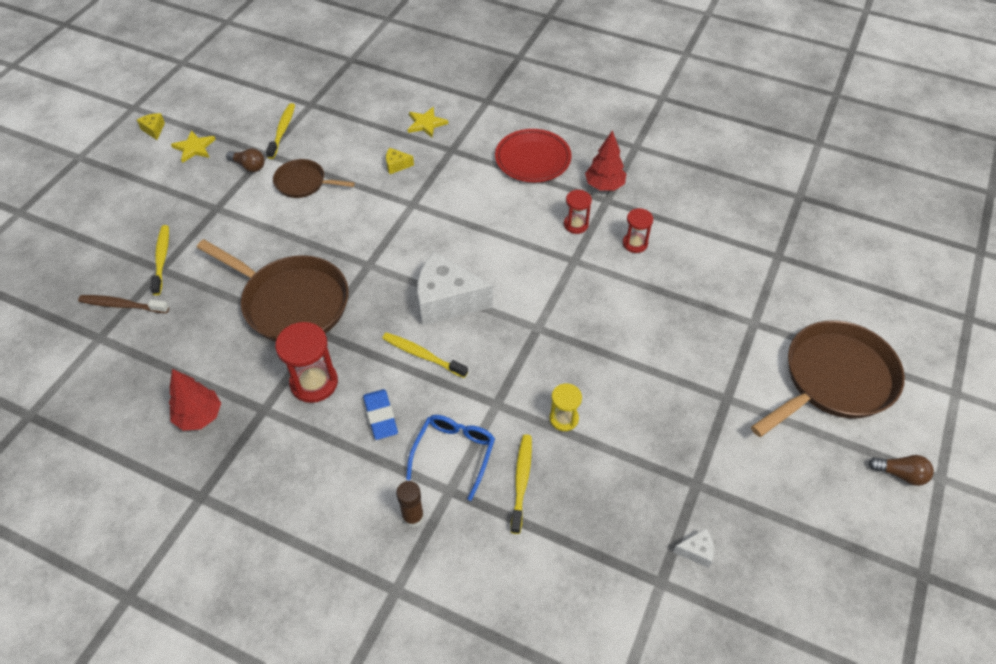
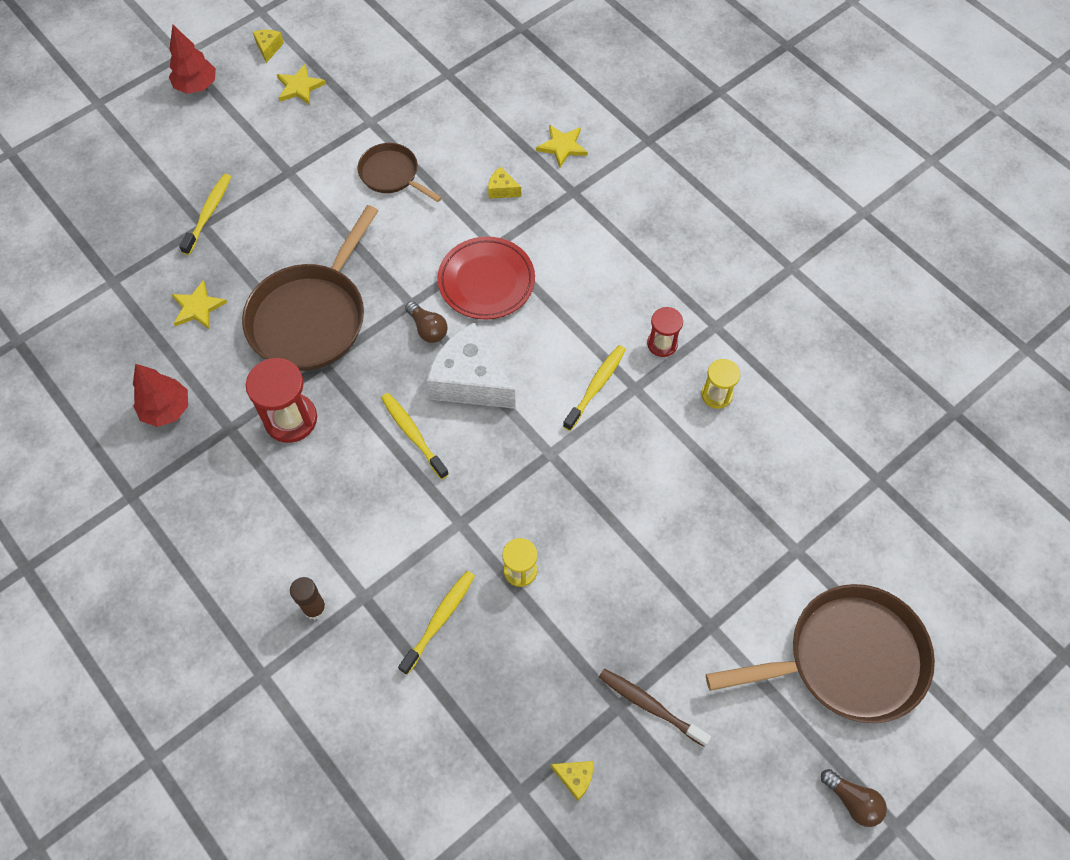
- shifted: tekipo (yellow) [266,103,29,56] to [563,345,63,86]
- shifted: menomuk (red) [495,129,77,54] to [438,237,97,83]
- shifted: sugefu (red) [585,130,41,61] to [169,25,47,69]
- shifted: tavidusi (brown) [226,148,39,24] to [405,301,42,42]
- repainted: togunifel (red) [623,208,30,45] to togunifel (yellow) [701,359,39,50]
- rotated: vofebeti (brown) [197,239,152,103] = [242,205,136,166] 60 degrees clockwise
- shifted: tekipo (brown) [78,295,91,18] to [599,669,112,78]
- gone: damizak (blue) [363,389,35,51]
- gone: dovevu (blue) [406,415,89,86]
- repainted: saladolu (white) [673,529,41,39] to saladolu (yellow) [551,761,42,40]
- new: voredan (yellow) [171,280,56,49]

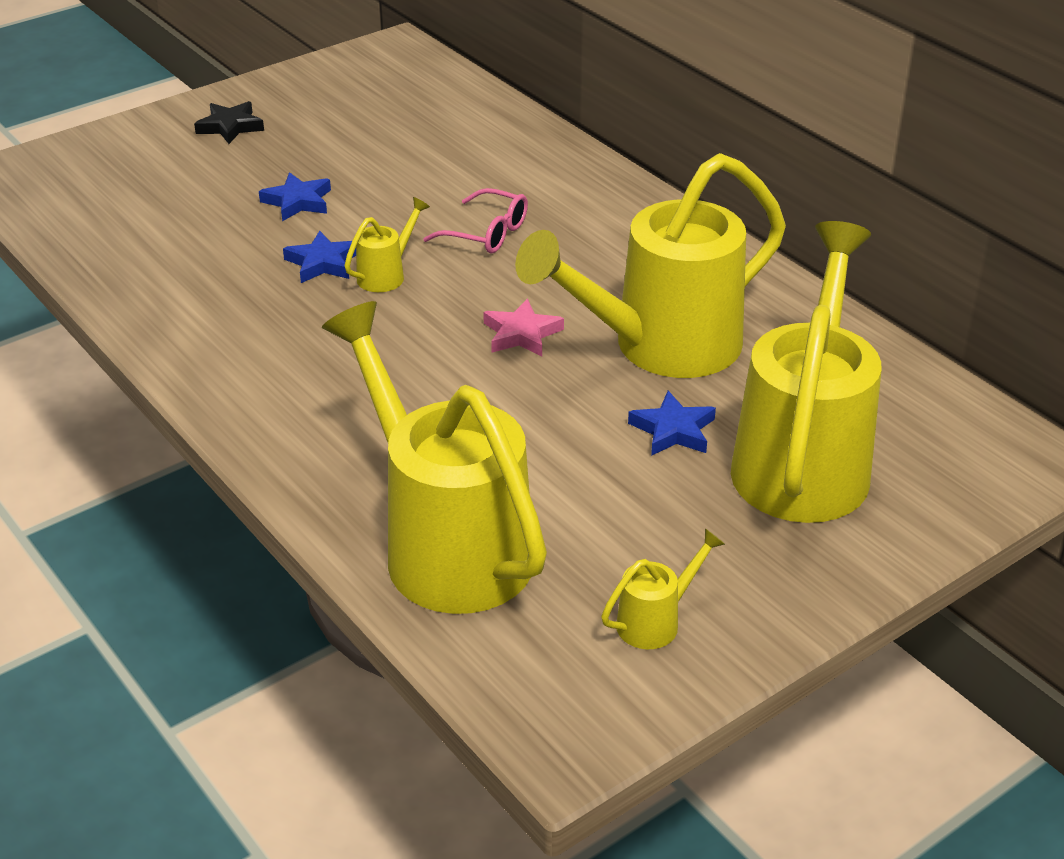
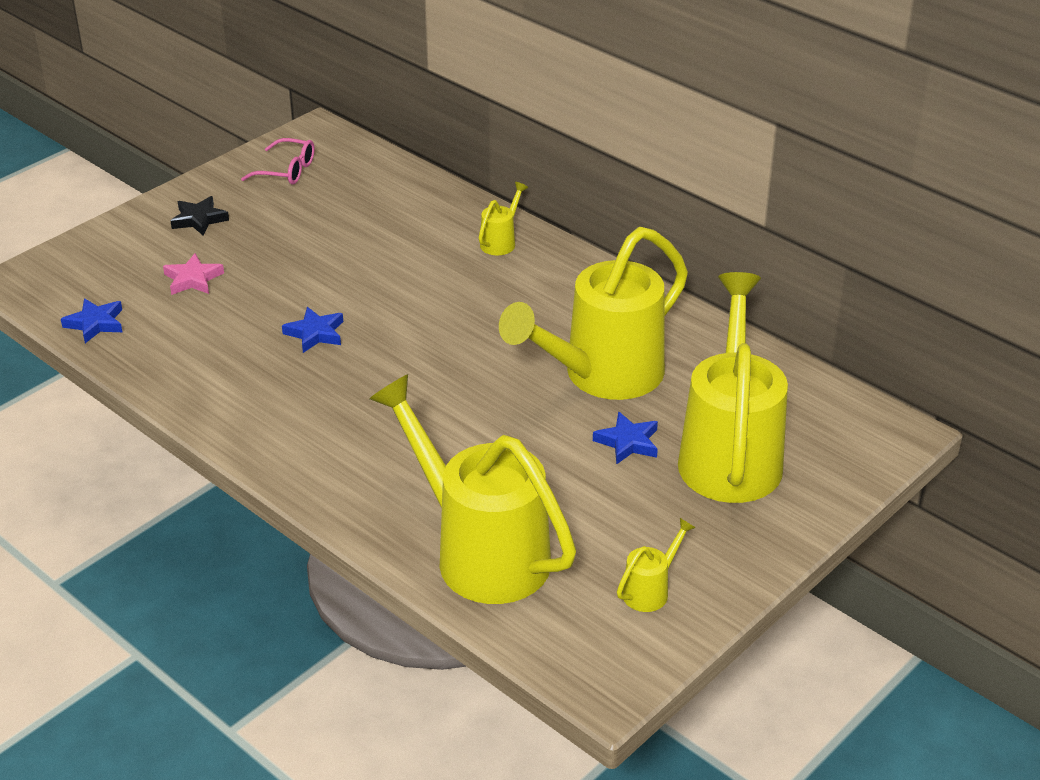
- shifted: voredan (blue) [259,172,72,49] to [61,298,61,45]
- shifted: dovevu (pink) [423,188,105,65] to [241,138,74,47]
- shifted: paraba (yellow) [344,197,86,95] to [479,182,49,73]
- shifted: voredan (pink) [483,299,81,57] to [163,253,61,42]

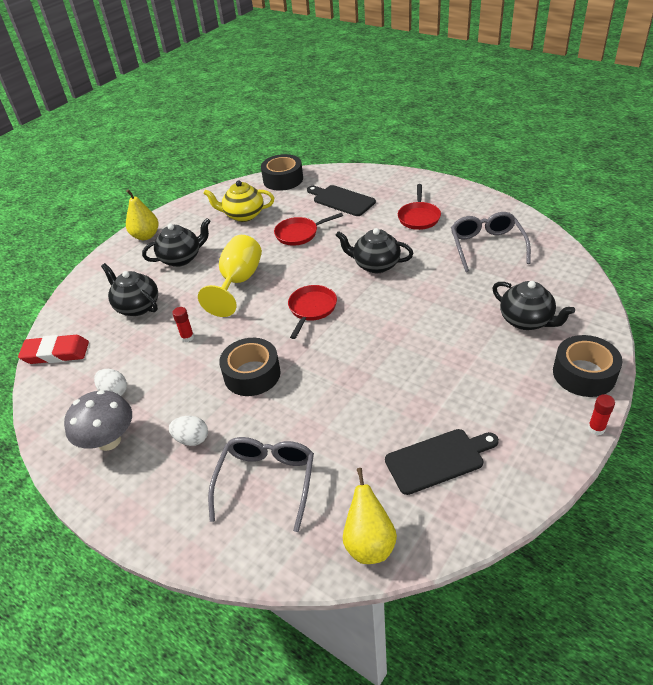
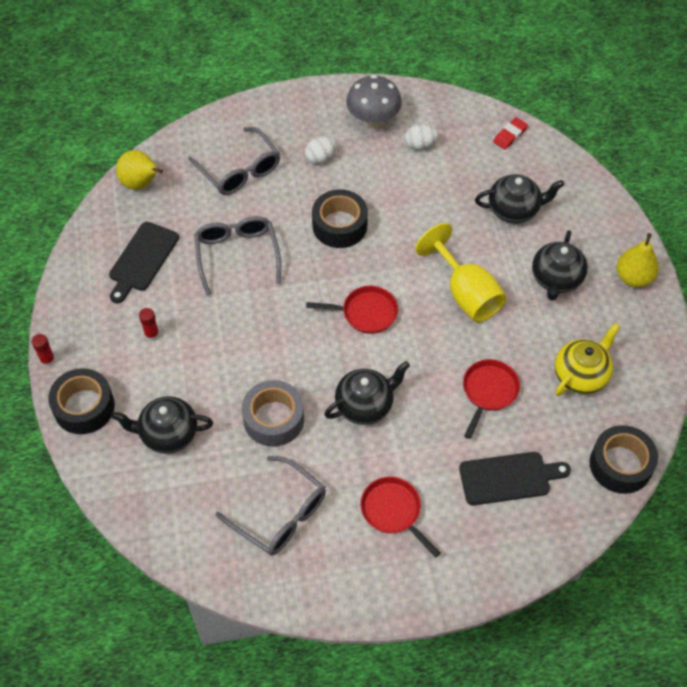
- rotated: vofebeti (red) [288,285,49,54] = [306,286,92,48] 60 degrees counterclockwise
- shifted: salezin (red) [172,307,22,35] to [139,308,20,33]
- scaled: damizak (red) [18,335,71,29] = [493,117,35,33] x0.61
- new: dovevu (grey) [194,216,87,80]
- new: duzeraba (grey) [242,380,62,67]

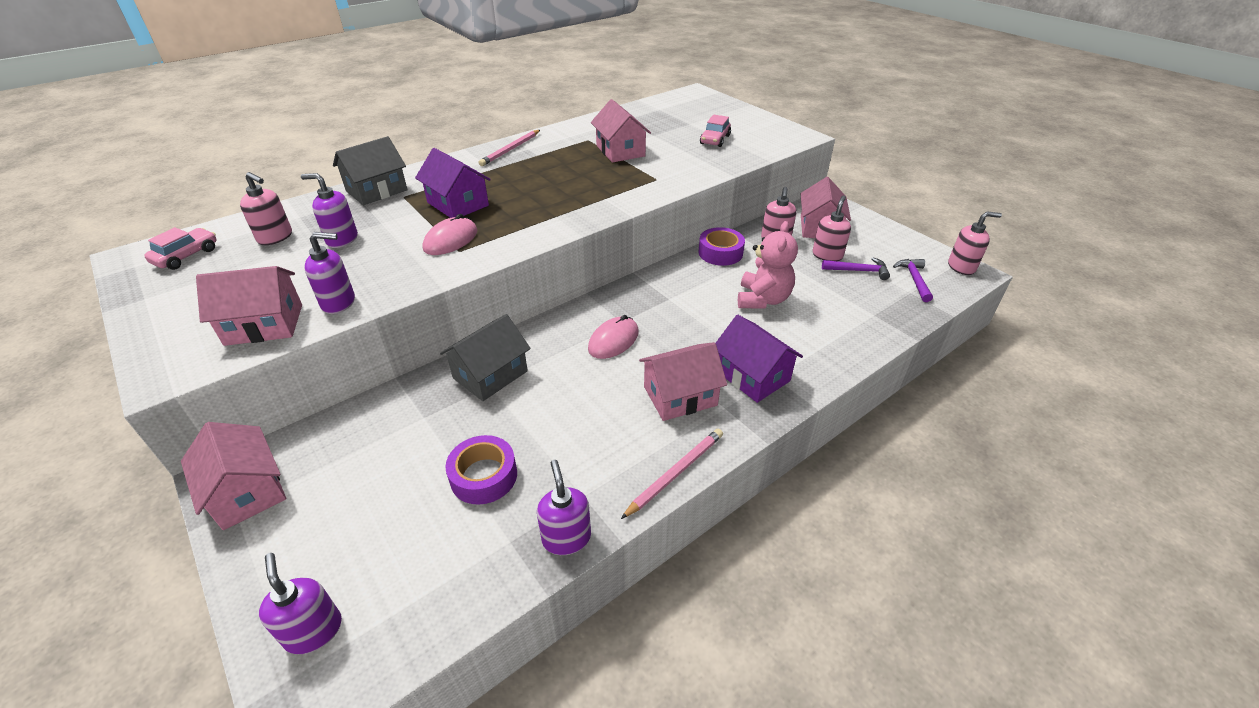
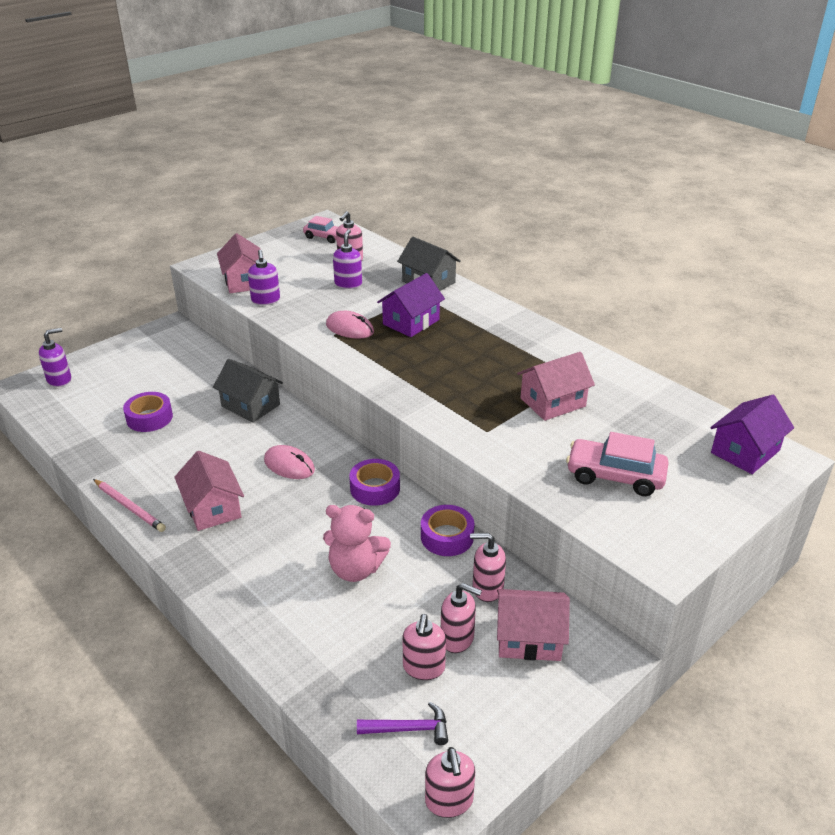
- scaled: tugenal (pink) [700,115,31,32] = [566,432,103,64] x1.56
- gone: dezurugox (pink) [479,130,61,36]
- swapped: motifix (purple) [822,258,68,22] to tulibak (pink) [402,614,44,66]
- shifted: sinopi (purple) [716,315,87,88] to [710,395,84,79]
- gone: sinopi (pink) [181,422,105,108]
- gone: tulibak (purple) [537,460,54,95]
- new: duzeraba (purple) [349,459,51,47]

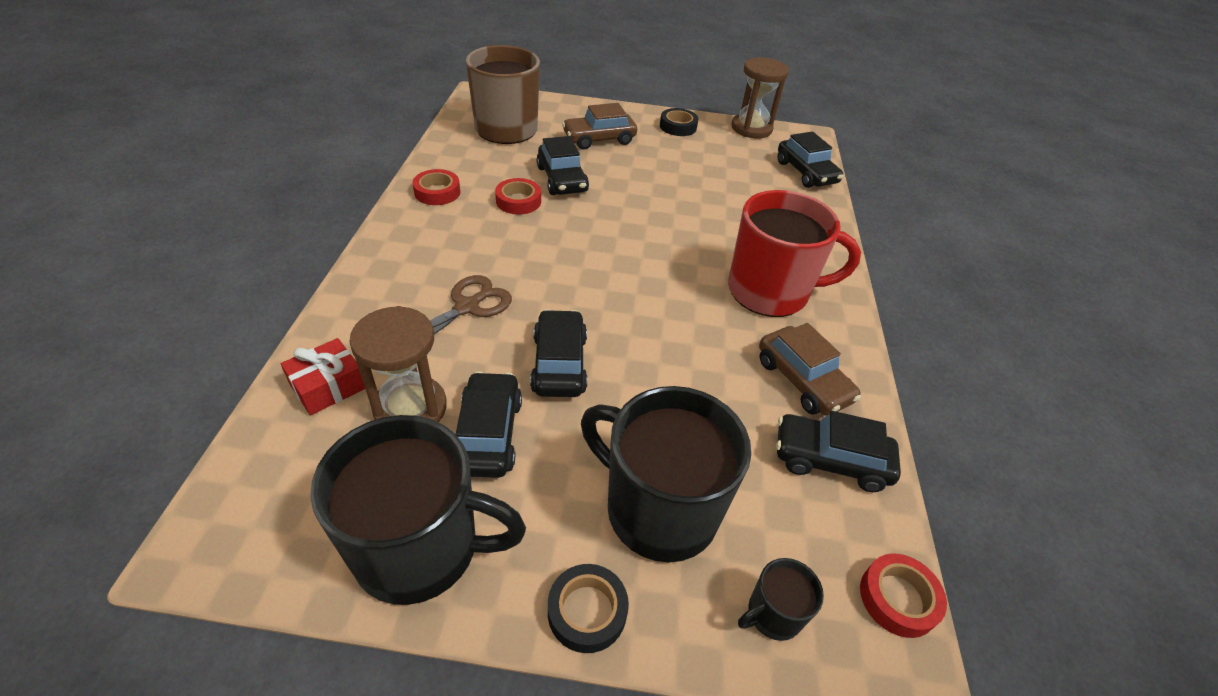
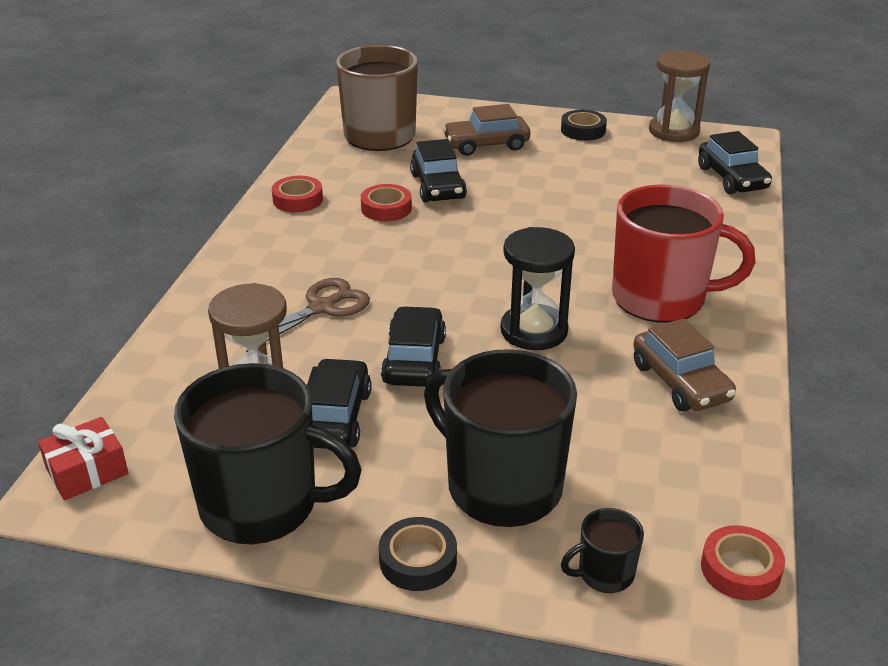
- shifted: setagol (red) [281,338,84,77] to [38,417,90,83]
- gone: tugenal (black) [776,411,125,81]
- new: togunifel (black) [501,227,74,123]

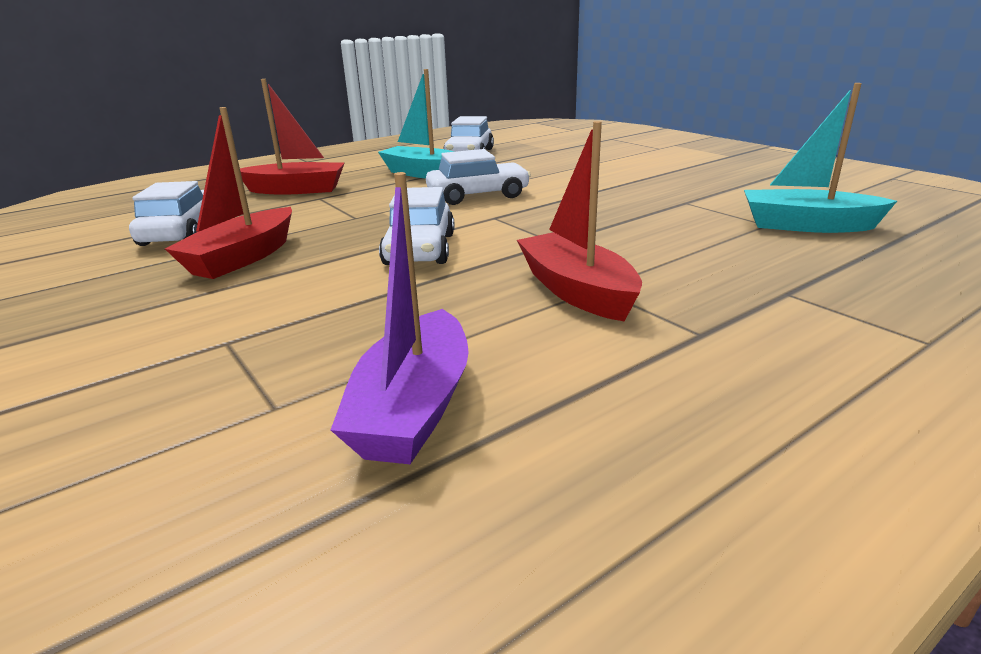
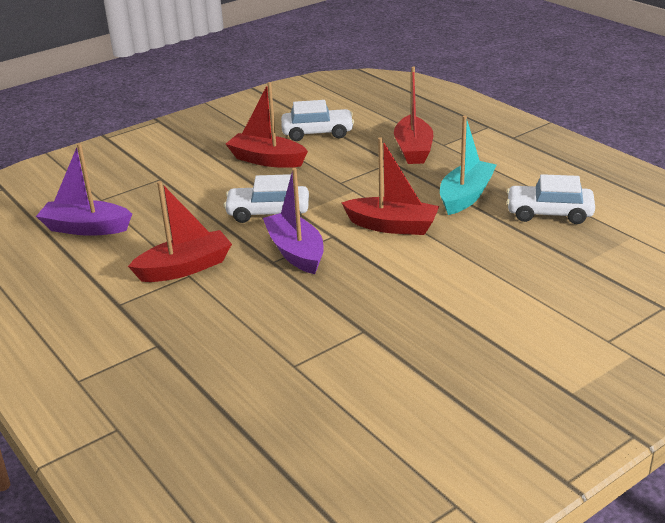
- gone: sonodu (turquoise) [744,83,153,150]
- swapped: tugenal (white) [426,149,105,56] to sonodu (red) [342,137,97,98]
- new: sonodu (purple) [263,168,61,106]

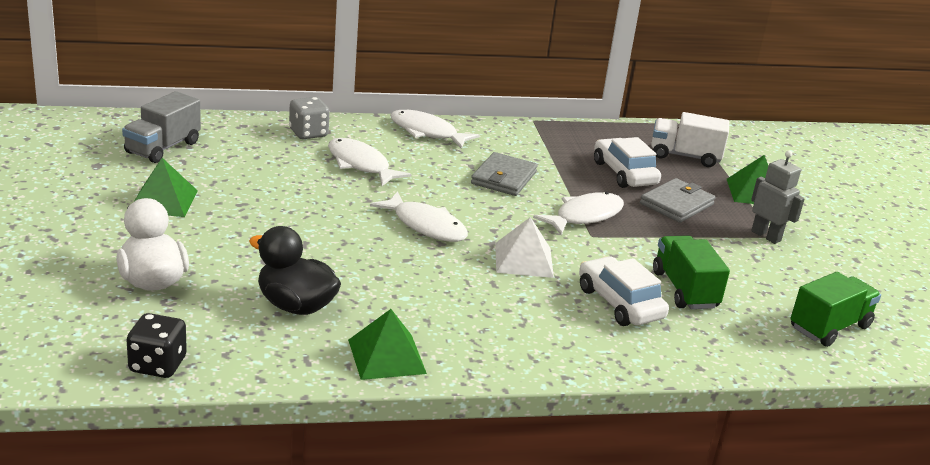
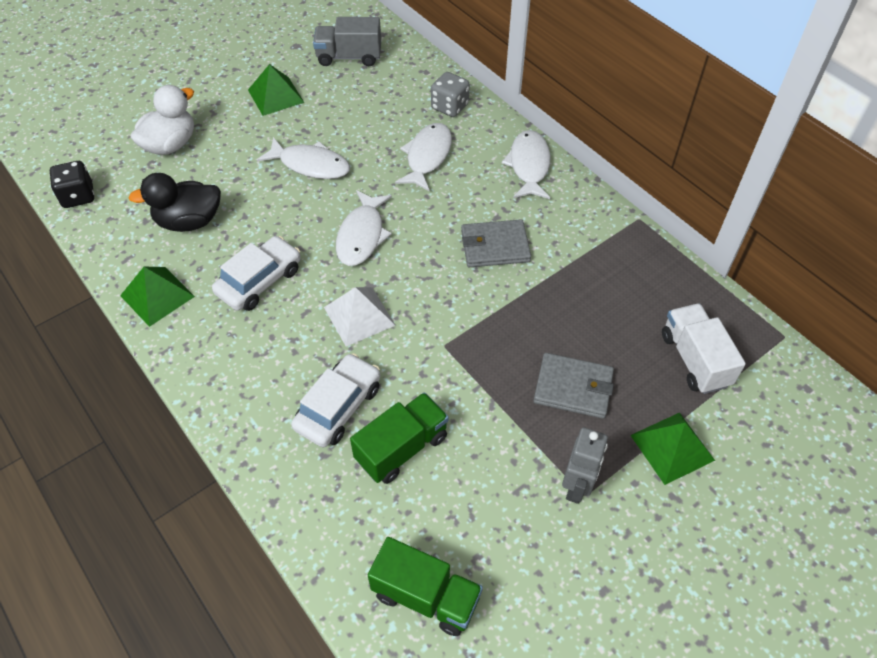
- shifted: tugenal (white) [594,137,67,51] to [212,236,89,75]
- shifted: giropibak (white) [533,192,91,43] to [257,137,93,42]
- rotated: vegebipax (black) [249,226,92,89] = [128,173,93,59] 105 degrees counterclockwise

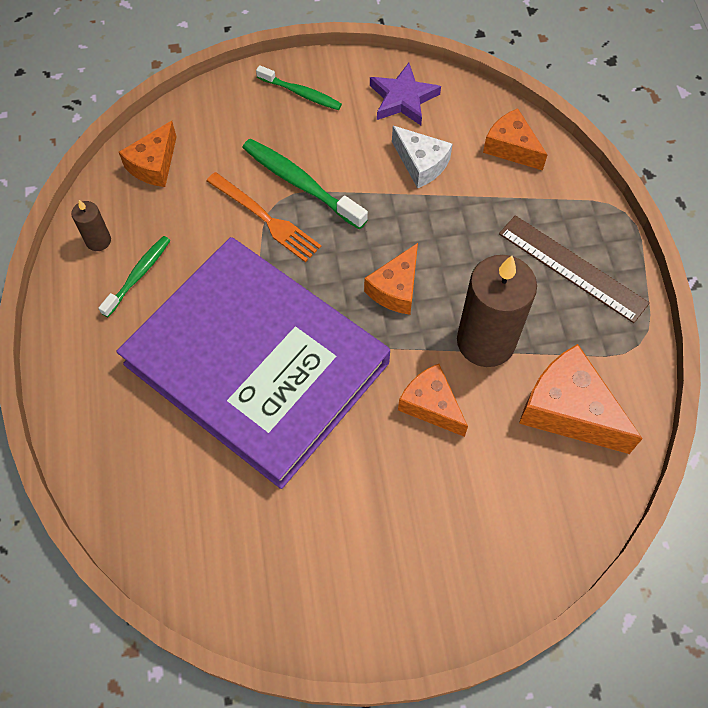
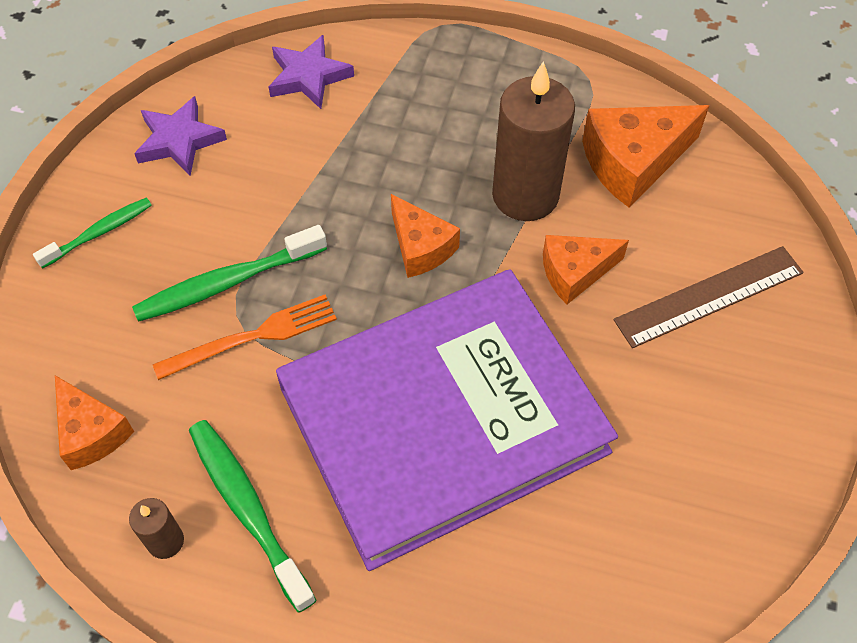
- swapped: saladolu (orange) [483,108,64,63] to voredan (purple) [269,35,85,74]
- gone: saladolu (white) [392,126,60,62]
- shifted: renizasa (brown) [499,215,151,108] to [614,246,190,102]
- scaled: tekipo (green) [98,236,73,81] = [189,420,128,193] x1.57

